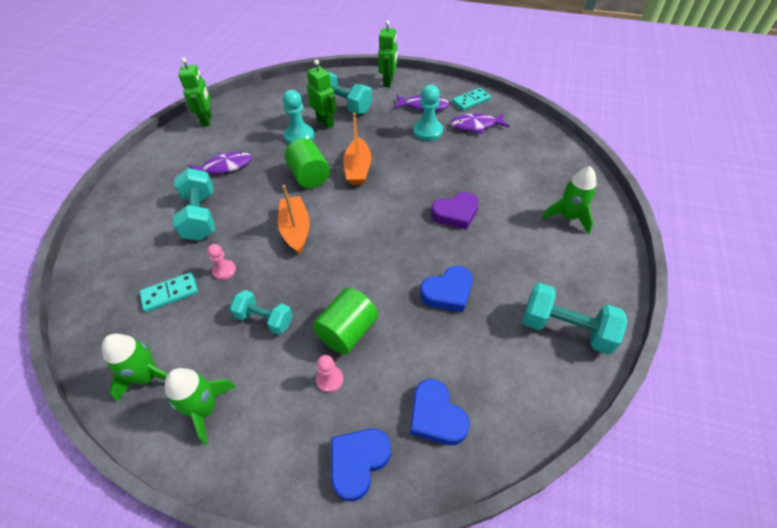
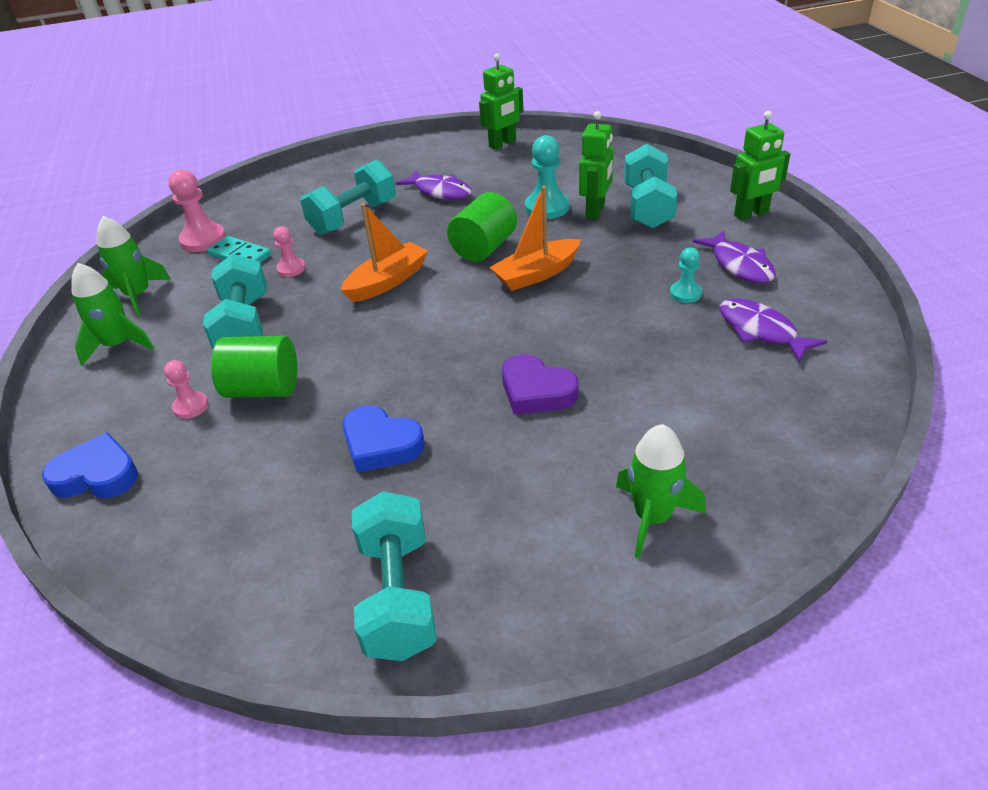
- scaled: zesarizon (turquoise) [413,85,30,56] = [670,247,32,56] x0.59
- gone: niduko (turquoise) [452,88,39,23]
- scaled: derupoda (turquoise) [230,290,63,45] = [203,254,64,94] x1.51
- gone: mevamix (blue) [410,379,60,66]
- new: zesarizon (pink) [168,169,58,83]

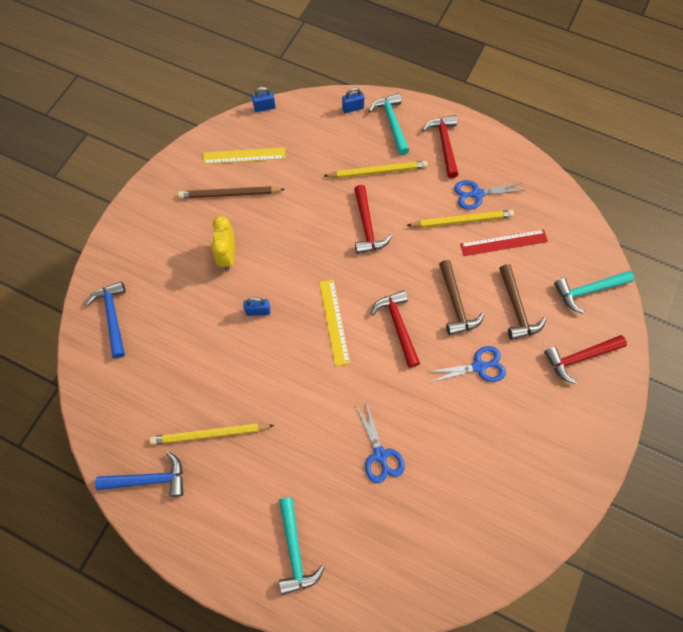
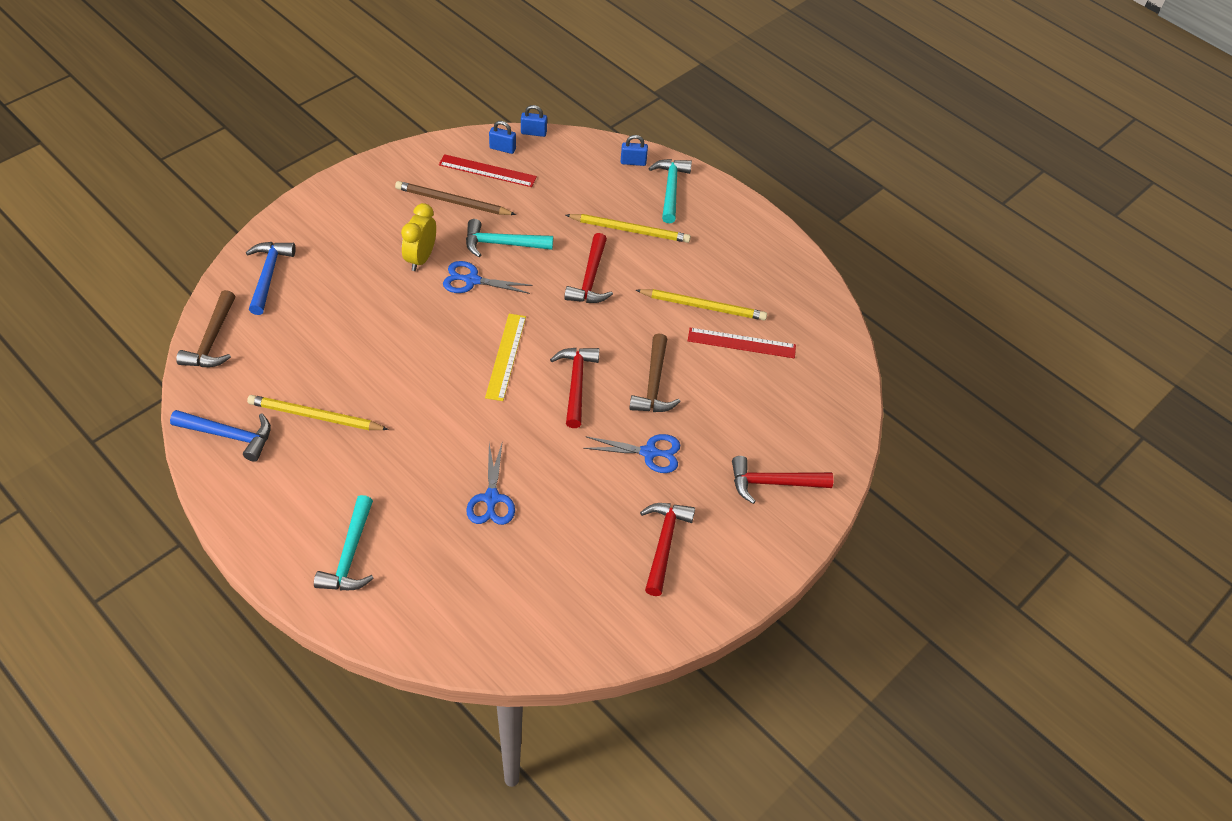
- shifted: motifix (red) [422,115,37,63] to [640,503,55,93]
- repainted: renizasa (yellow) [203,147,83,17] to renizasa (red) [439,154,98,33]
- shifted: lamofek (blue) [454,180,71,30] to [443,261,89,33]
- shifted: motifix (brown) [499,264,47,76] to [176,290,59,77]
- shifted: motifix (turquoise) [554,271,80,43] to [466,219,87,38]
- shifted: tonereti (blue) [244,297,26,19] to [489,121,27,33]

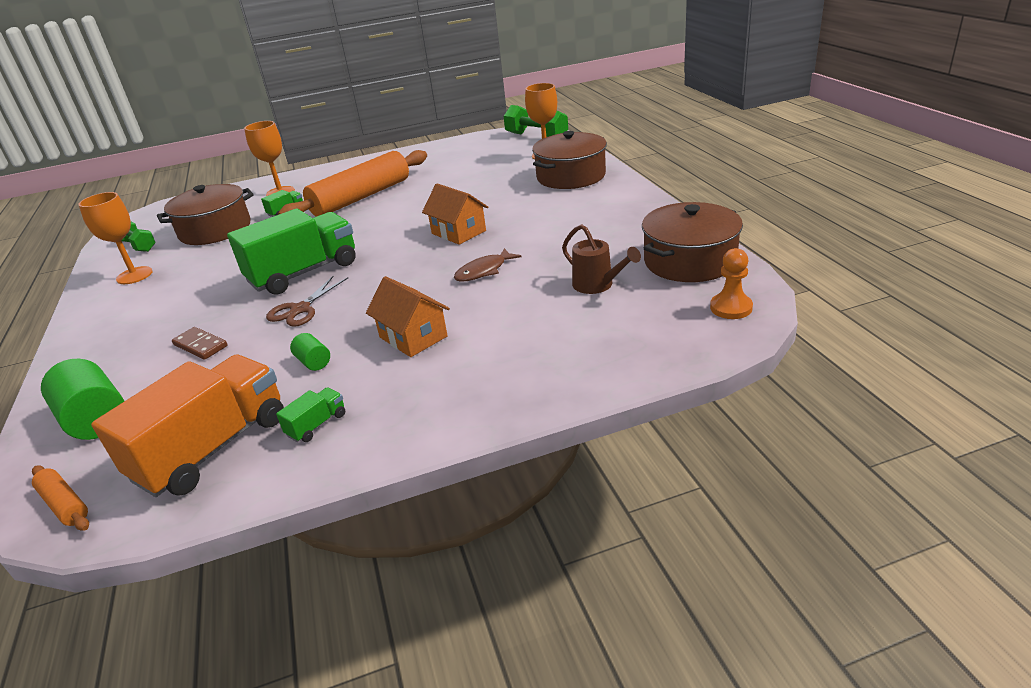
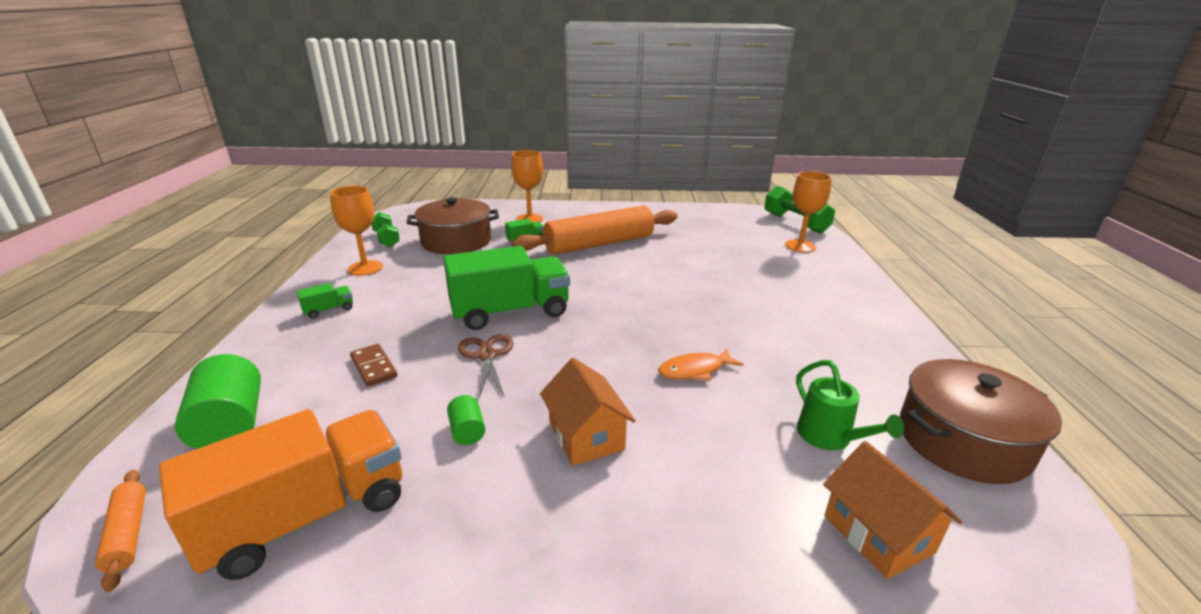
- gone: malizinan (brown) [532,131,75,58]
- shifted: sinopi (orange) [422,183,66,62] to [823,441,139,138]
- repainted: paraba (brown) [562,224,79,70] to paraba (green) [796,360,108,90]
- repainted: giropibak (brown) [454,248,67,34] to giropibak (orange) [658,348,86,32]
- gone: zesarizon (orange) [710,248,43,71]
- rotated: lamofek (brown) [266,276,82,51] = [458,334,55,64] 120 degrees clockwise
- shifted: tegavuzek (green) [276,387,69,55] to [296,283,57,36]

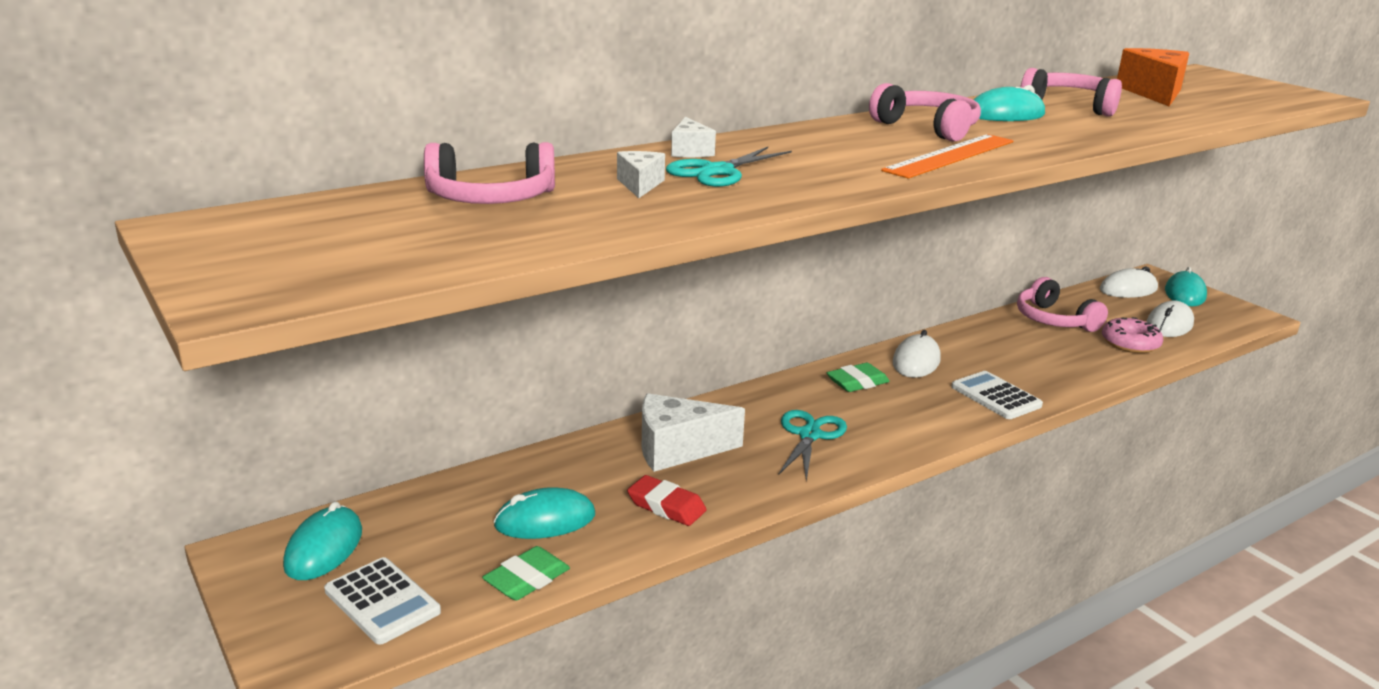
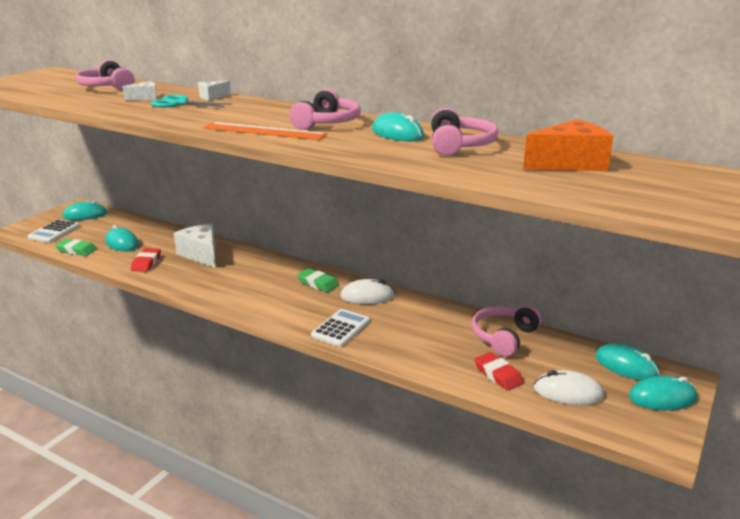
- repainted: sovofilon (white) [1100,267,58,31] to sovofilon (turquoise) [595,343,65,38]
- swapped: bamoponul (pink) [1102,317,61,36] to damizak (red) [474,352,50,39]
- gone: lamofek (turquoise) [778,410,69,71]

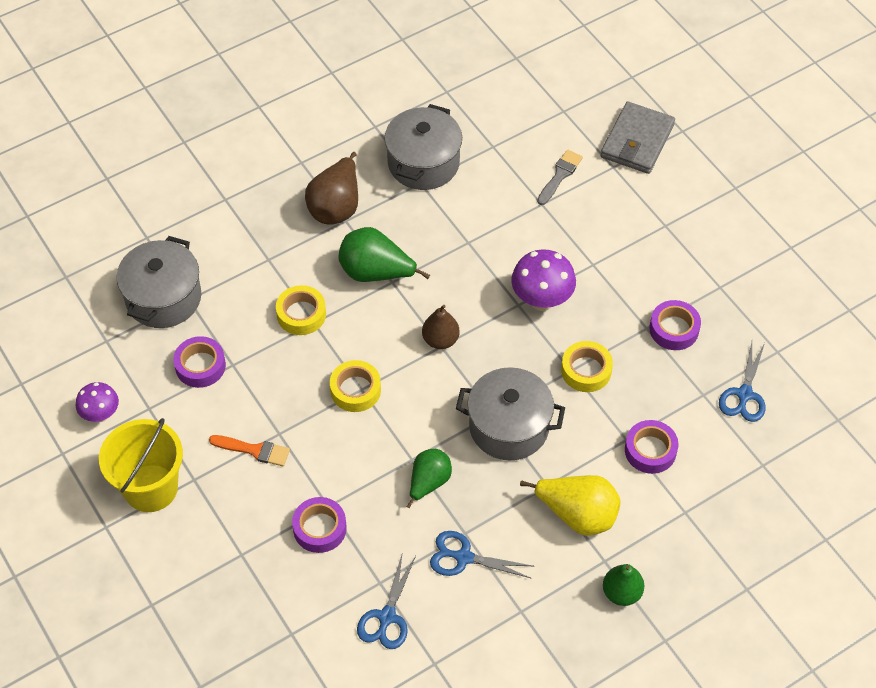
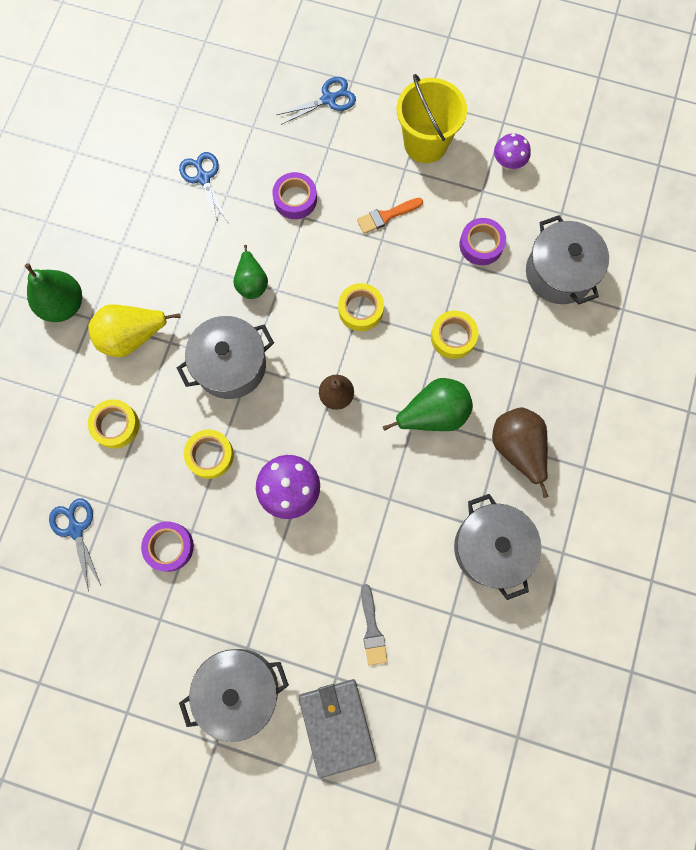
- repainted: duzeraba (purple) [625,420,54,54] to duzeraba (yellow) [88,399,51,50]
- shifted: lamofek (blue) [430,531,102,48] to [277,77,79,48]
- scaled: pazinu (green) [603,564,41,42] = [25,263,57,59] x1.51
- new: malizinan (grey) [179,649,110,93]

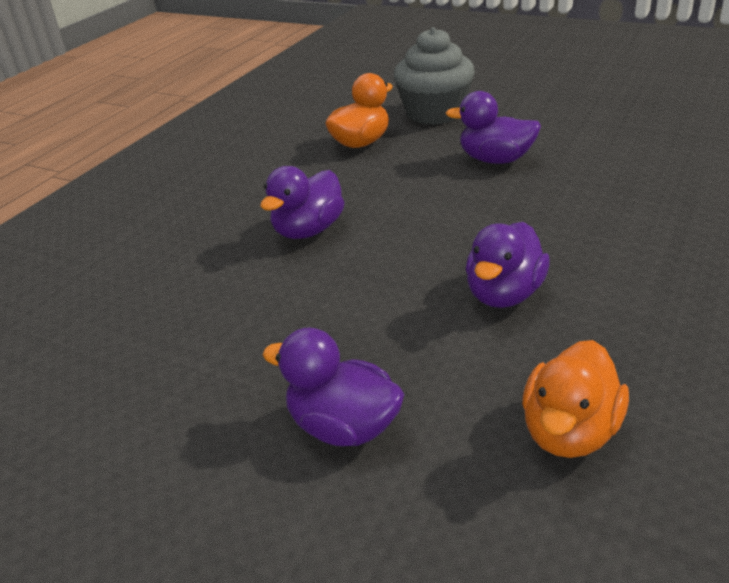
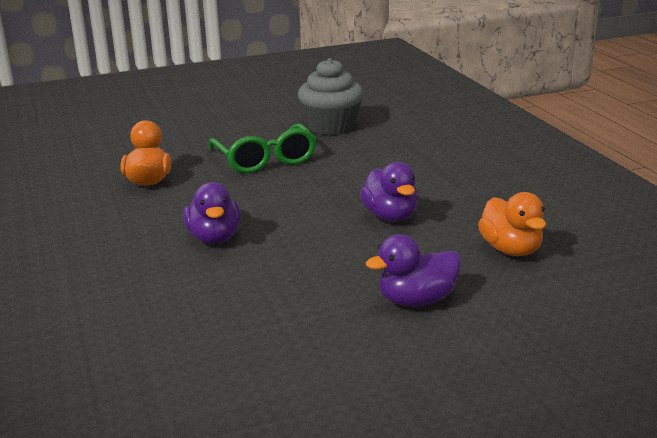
- shifted: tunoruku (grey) [394,27,81,98] to [298,58,66,77]
- swapped: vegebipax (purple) [446,91,95,73] to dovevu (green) [209,124,107,49]

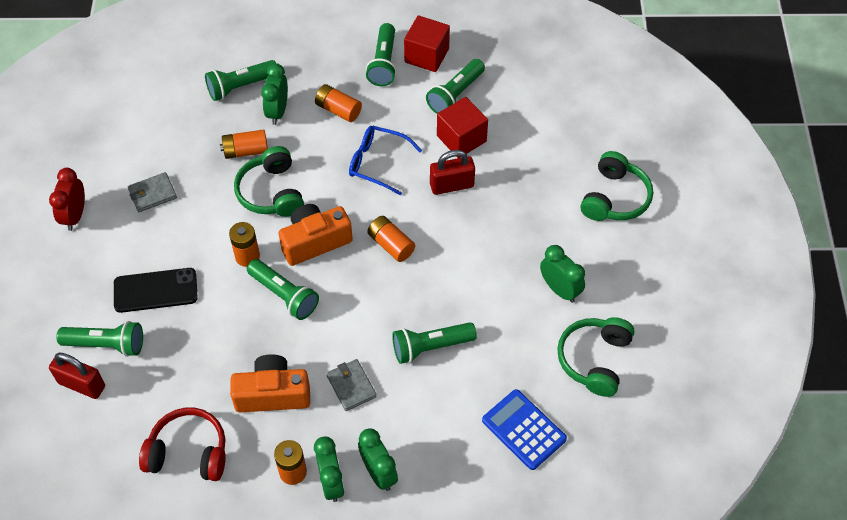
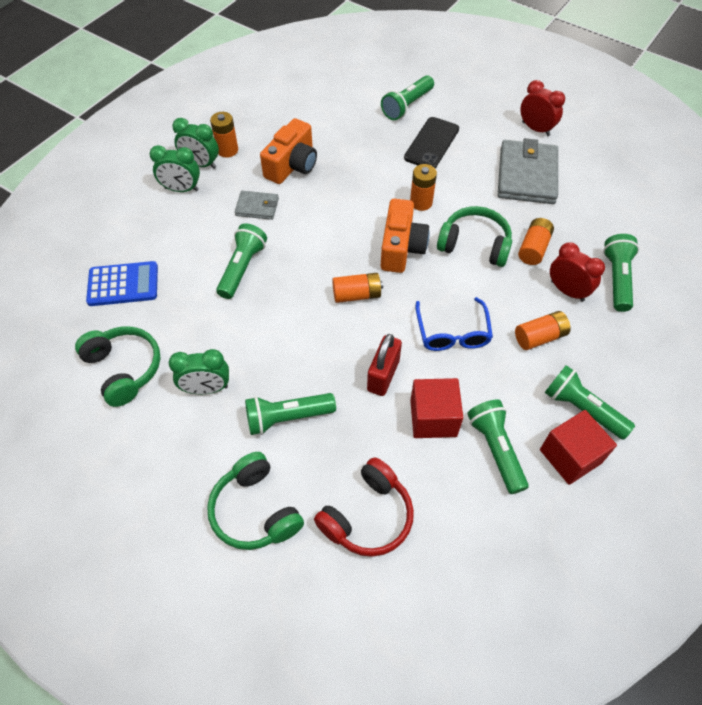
- repainted: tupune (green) [261,63,27,62] to tupune (red) [550,242,55,60]
- rotated: dovevu (blue) [349,126,73,70] = [416,297,77,54] 120 degrees clockwise
- scaled: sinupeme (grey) [128,172,49,40] = [498,138,60,66] x1.94
- shifted: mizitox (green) [247,259,72,61] to [245,393,91,42]
- gone: tonereti (red) [49,353,56,46]
- shifted: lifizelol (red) [139,408,87,73] to [314,457,100,100]

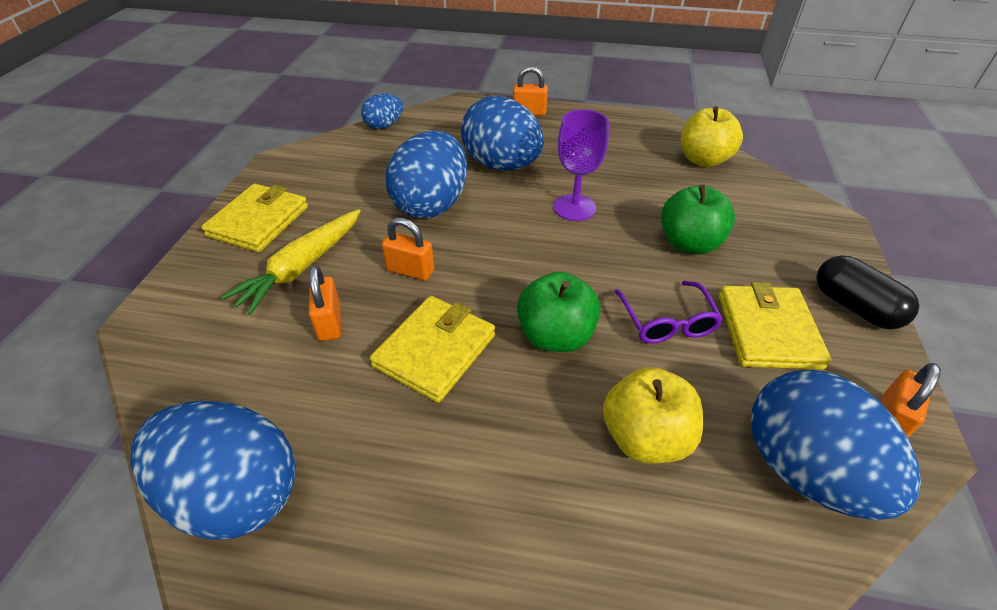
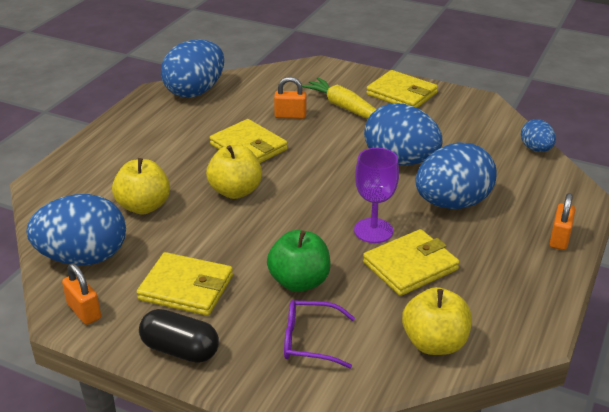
- gone: tonereti (orange) [381,218,53,63]
- rotated: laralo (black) [816,255,103,74] = [139,309,80,54] 45 degrees clockwise
- repainted: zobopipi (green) [517,272,84,80] to zobopipi (yellow) [206,145,56,54]
- shifted: dovevu (purple) [614,281,109,62] to [284,300,71,68]
- new: sinupeme (yellow) [363,229,96,67]

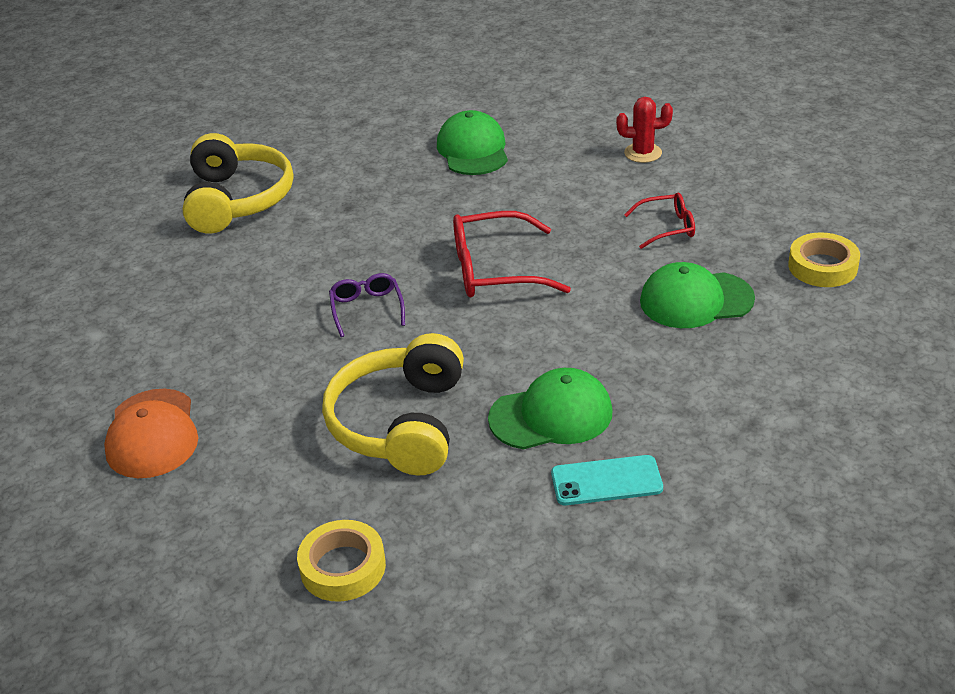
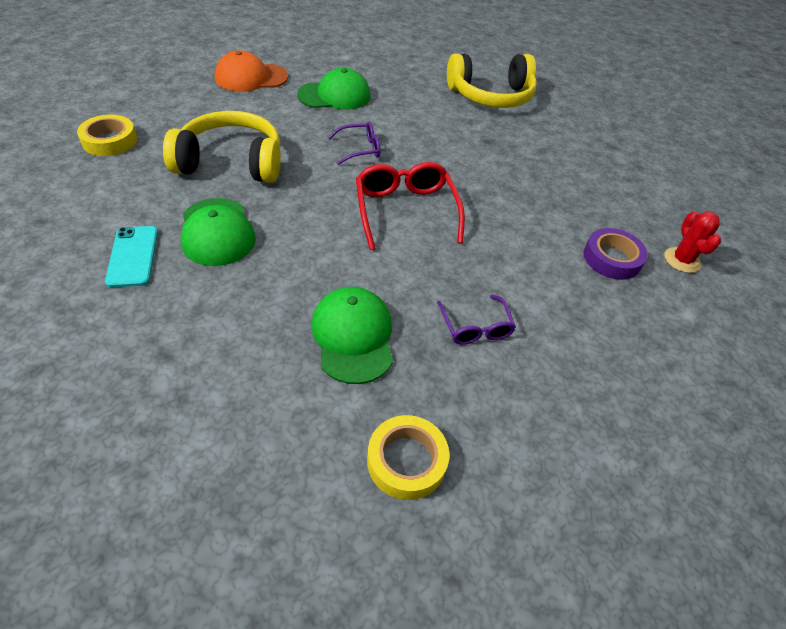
- shifted: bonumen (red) [616,97,57,66] to [664,211,57,62]
- shifted: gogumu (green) [437,110,71,65] to [297,68,74,42]
- repainted: dovevu (red) [624,193,71,56] to dovevu (purple) [437,295,79,50]
- new: duzeraba (purple) [584,228,64,52]

